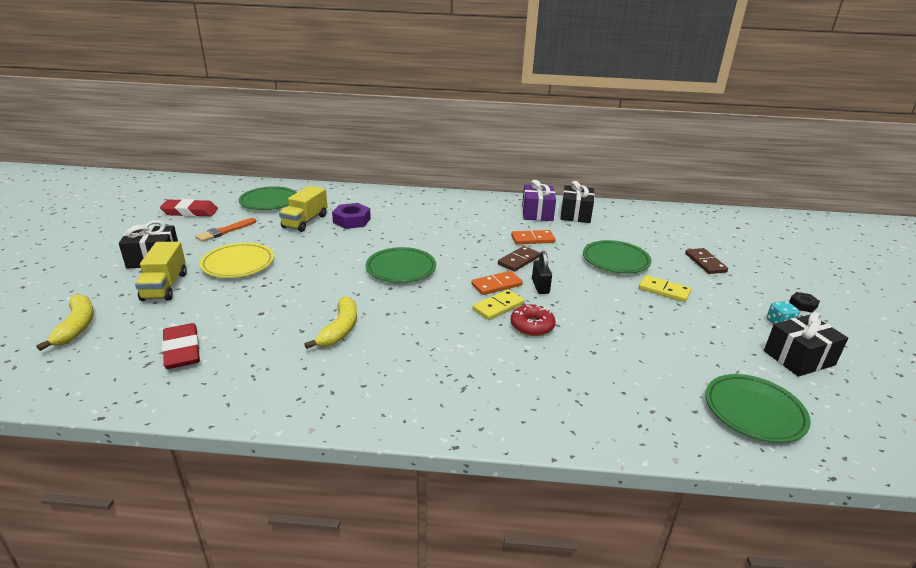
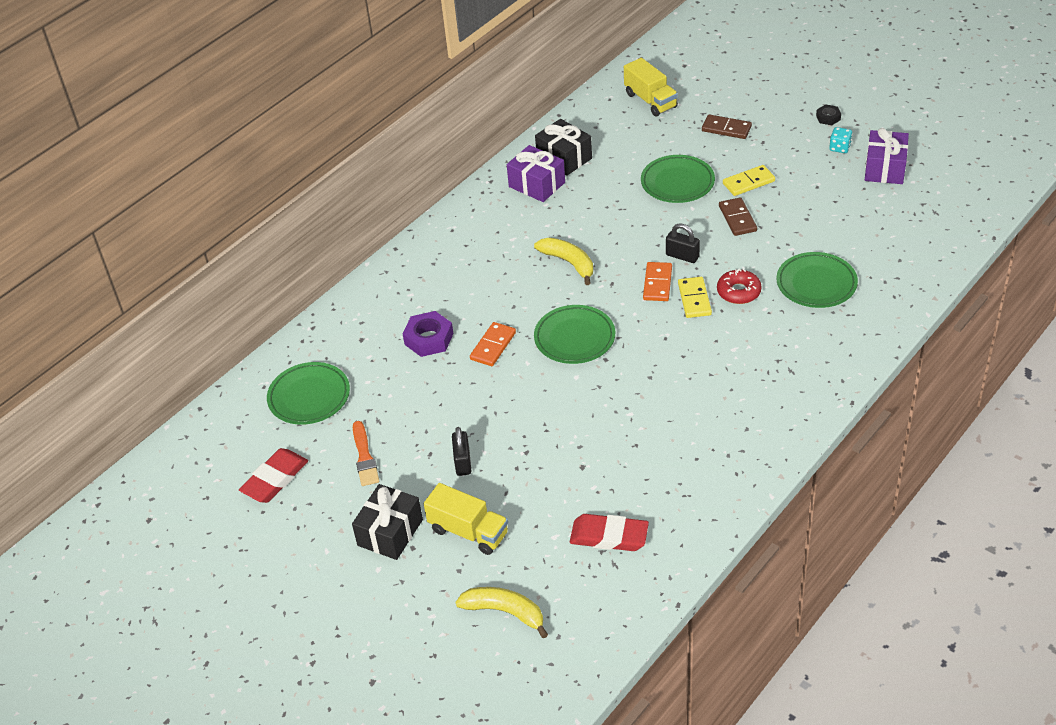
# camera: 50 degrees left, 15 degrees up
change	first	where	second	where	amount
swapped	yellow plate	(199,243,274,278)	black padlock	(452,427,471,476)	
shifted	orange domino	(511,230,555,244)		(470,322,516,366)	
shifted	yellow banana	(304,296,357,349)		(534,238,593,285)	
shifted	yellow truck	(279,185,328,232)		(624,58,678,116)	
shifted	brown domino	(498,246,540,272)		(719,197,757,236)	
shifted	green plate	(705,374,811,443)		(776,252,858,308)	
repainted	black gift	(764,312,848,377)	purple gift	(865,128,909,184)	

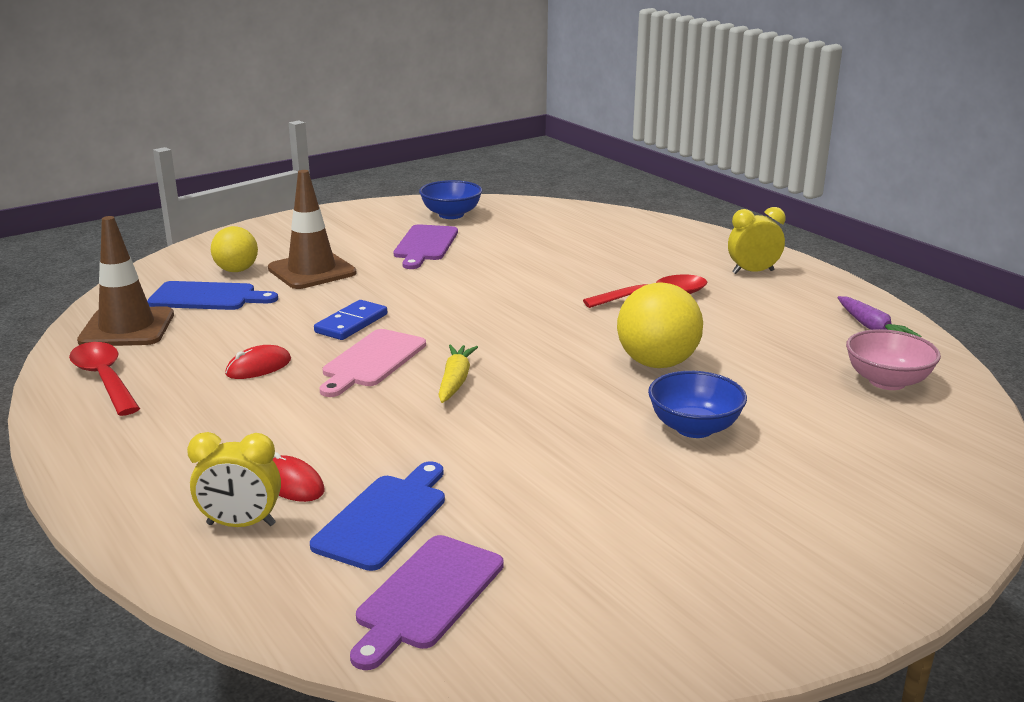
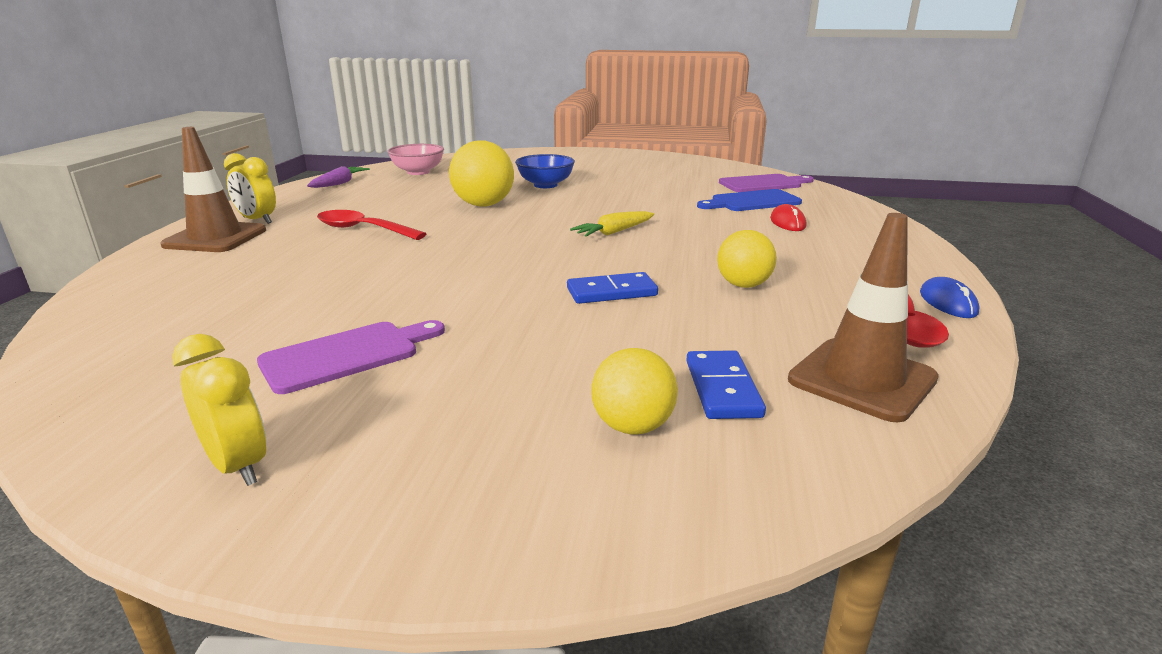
# camera: 135 degrees left, 0 degrees up
change	first	where	second	where	amount
shifted	brown traffic cone	(268,170,357,289)		(160,127,266,252)	
shifted	yellow clock	(187,432,281,527)		(172,334,267,486)	
swapped	blue cutting board	(147,281,278,310)	blue domino	(686,350,766,419)	
swapped	red mouse	(225,345,291,379)	yellow ball	(717,230,777,288)	
new			blue mouse	(920,277,980,318)	
gone	pink cutting board	(320,329,426,397)			
gone	blue bowl	(419,180,482,219)			

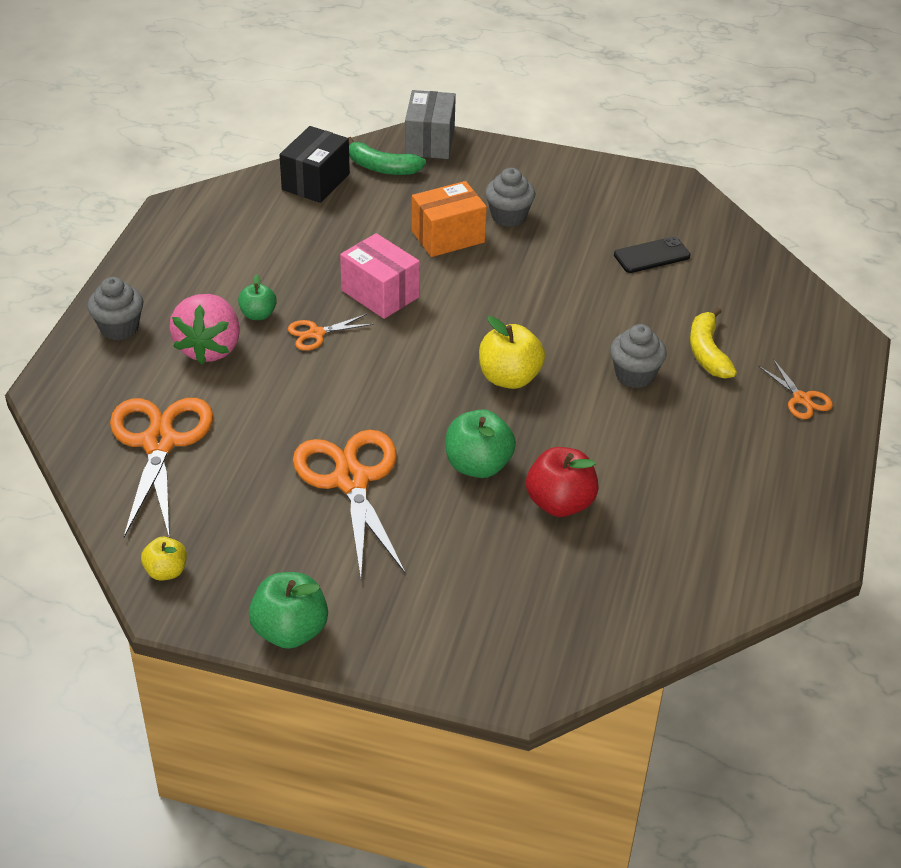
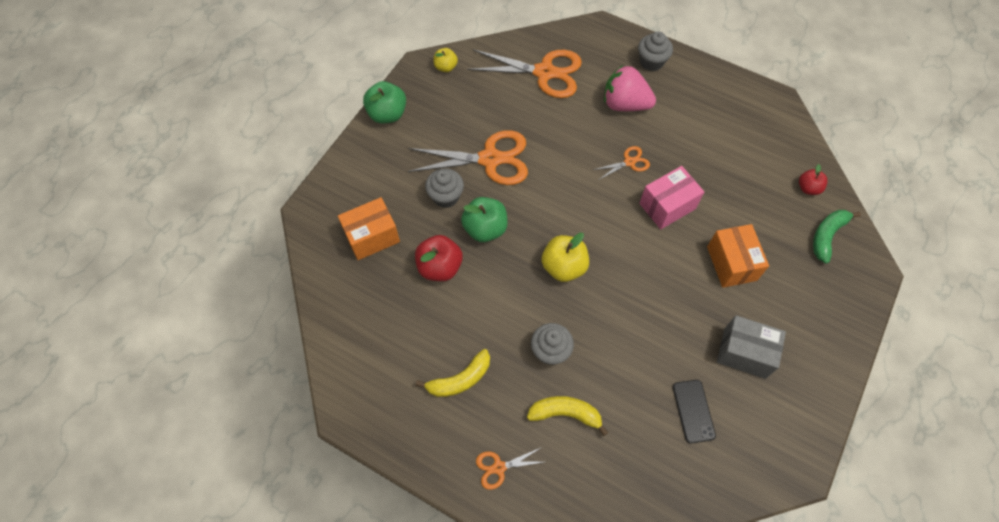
# camera: 105 degrees right, 20 degrees up
change	first	where	second	where	amount
new			orange box	(338,197,400,260)	
new			yellow banana	(416,349,490,397)	
shifted	grey cupcake	(485,168,535,227)		(425,168,464,208)	
rotated	orange scissors	(288,314,374,351)		(593,146,650,180)	75 degrees clockwise
shifted	grey box	(405,90,456,159)		(717,315,786,379)	
swapped	black box	(279,126,350,203)	red apple	(799,164,828,195)	
gone	green apple	(238,275,277,320)			

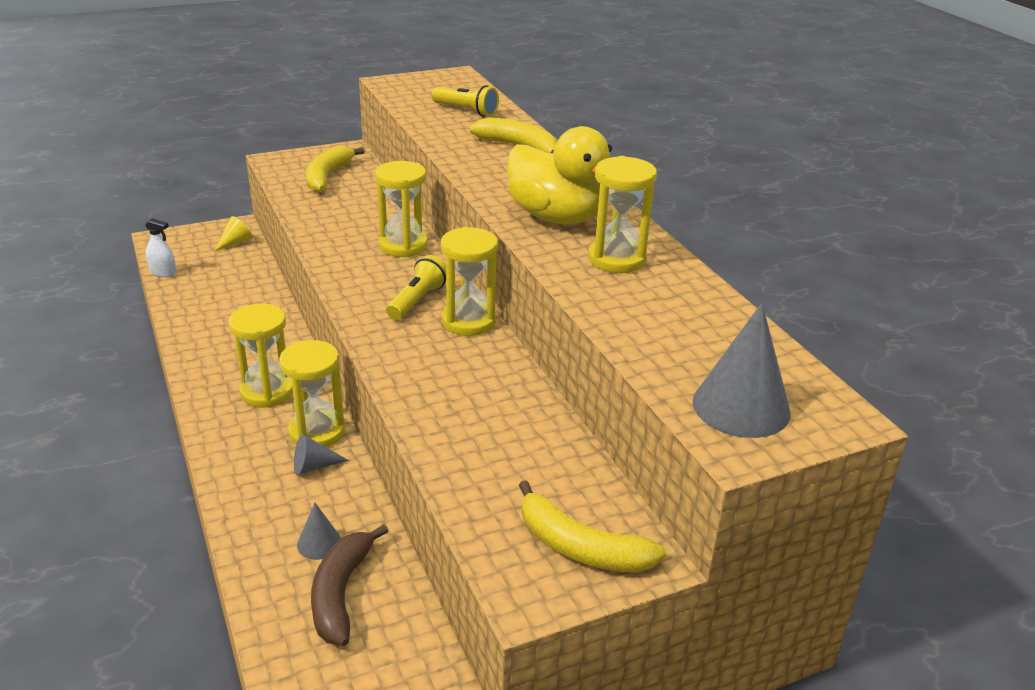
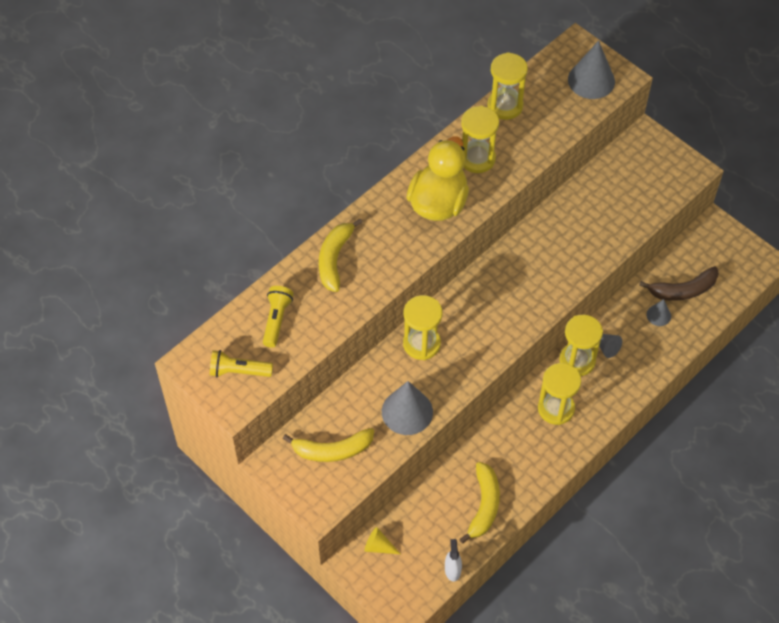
# camera: 110 degrees left, 25 degrees up
change	first	where	second	where	amount
shifted	yellow flashlight	(386,255,446,320)		(210,350,273,377)	
new			grey cone	(382,381,433,435)	
shifted	yellow banana	(519,480,666,573)		(459,462,500,544)	
shifted	yellow hourglass	(441,227,498,336)		(487,52,528,120)	

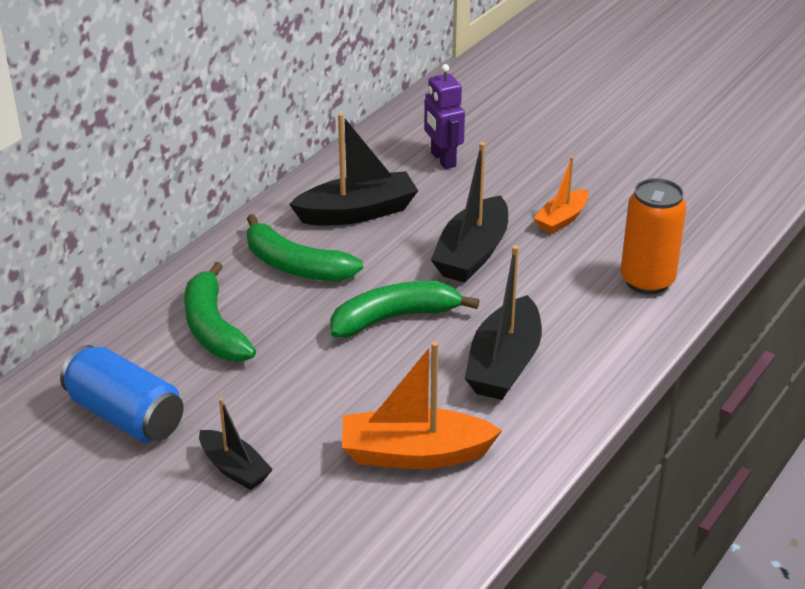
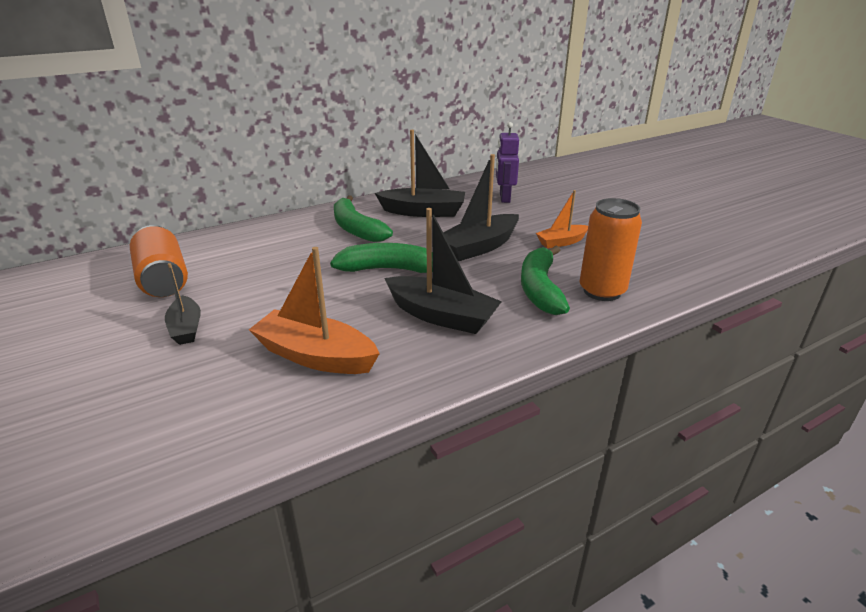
# camera: 25 degrees right, 5 degrees down
change	first	where	second	where	amount
repainted	blue can	(60,345,184,443)	orange can	(130,225,188,297)	
rotated	black boat	(465,245,542,400)		(385,208,502,334)	105 degrees counterclockwise
shifted	green banana	(184,262,256,362)		(521,246,570,315)	

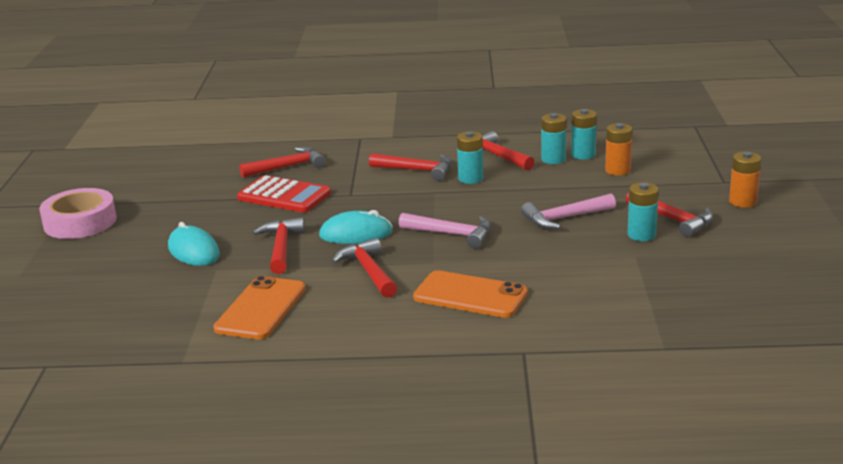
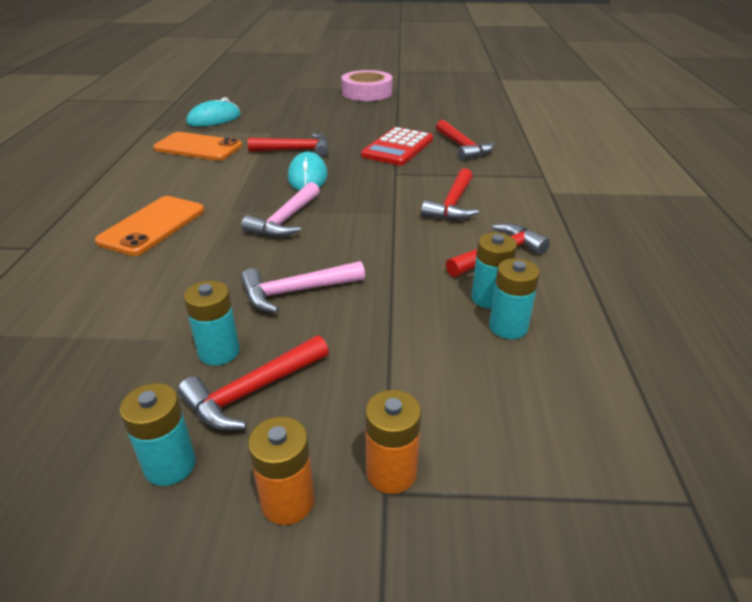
# camera: 90 degrees right, 10 degrees up
change	first	where	second	where	amount
shifted	turquoise battery	(457,131,483,184)		(120,383,196,486)	
shifted	turquoise mouse	(168,222,220,266)		(186,97,241,127)	
rotated	pink hammer	(521,194,616,229)		(241,261,365,313)	90 degrees counterclockwise
shifted	orange battery	(605,123,632,175)		(365,390,421,494)	
gone	red hammer	(332,238,397,298)			

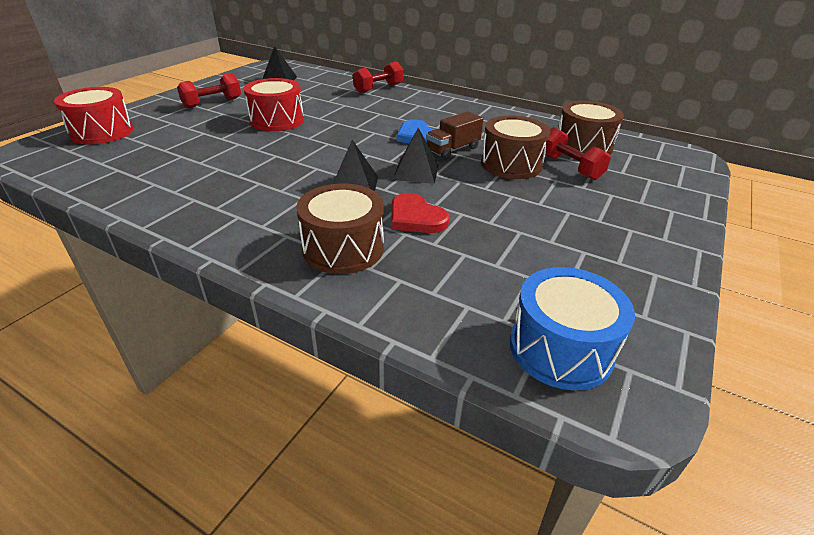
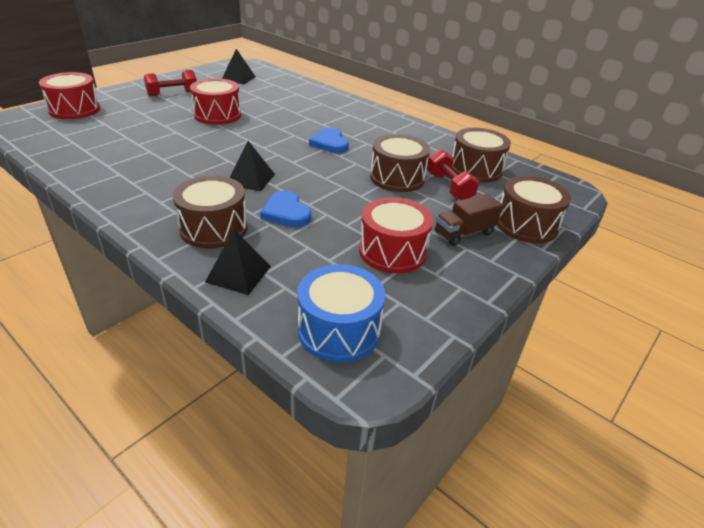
# camera: 10 degrees right, 0 degrees up
change	first	where	second	where	amount
shifted	black pyramid	(393,128,438,184)		(205,230,271,295)	
repainted	red heart	(391,193,449,233)	blue heart	(260,191,311,227)	
new			red drum	(359,197,433,274)	
shifted	brown truck	(426,111,483,160)		(435,194,503,246)	
new			brown drum	(497,176,571,243)	
gone	red dumbbell	(353,61,404,93)			

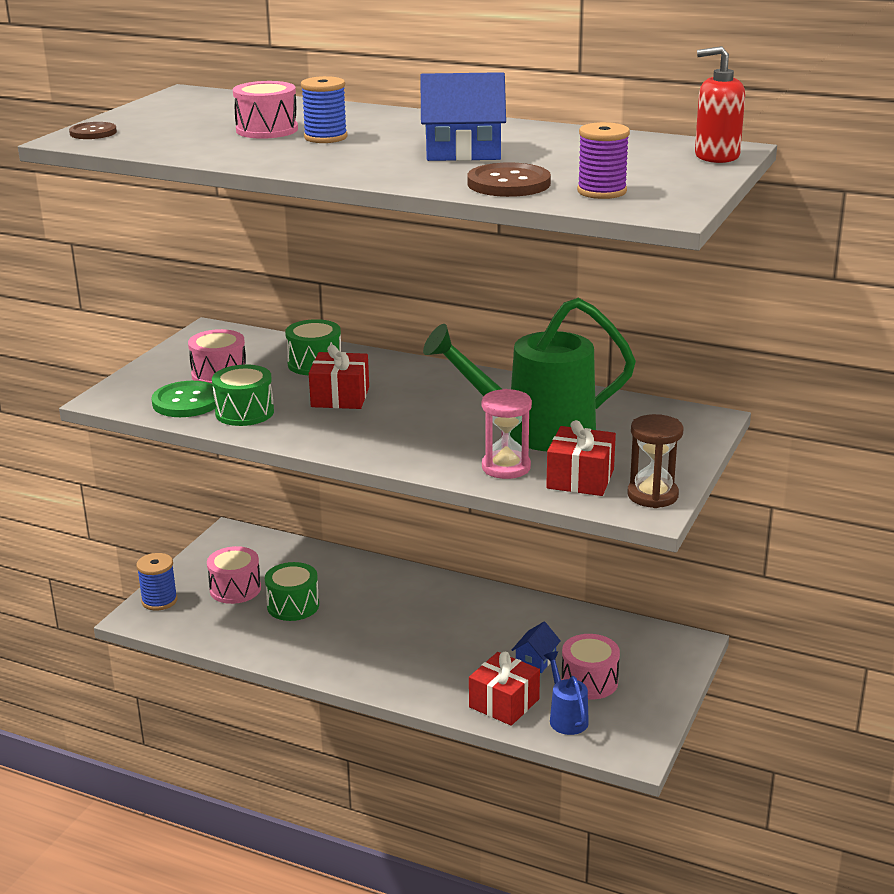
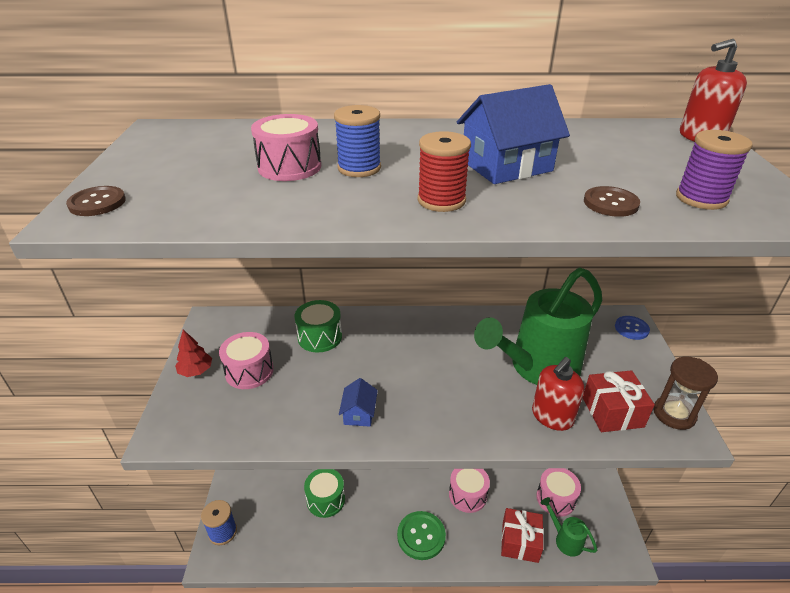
# camera: 25 degrees left, 10 degrees up
change	first	where	second	where	amount
new			red tree	(175,330,212,377)	
shifted	blue house	(512,622,561,673)		(339,378,378,427)	
shifted	green button	(151,381,216,417)		(397,511,446,560)	
new			red spool	(418,131,471,212)	
shifted	pink drum	(207,546,261,604)		(449,469,490,513)	
swapped	pink hourglass	(482,389,532,479)	red soap dispenser	(532,357,584,431)	
repainted	blue watering can	(544,651,589,735)	green watering can	(541,497,597,557)	
scaled	brown button	(467,163,551,197)		(584,186,640,217)	x0.63
new			blue button	(615,316,650,340)	
gone	green drum	(212,365,274,426)			
gone	red gift	(309,345,369,409)			

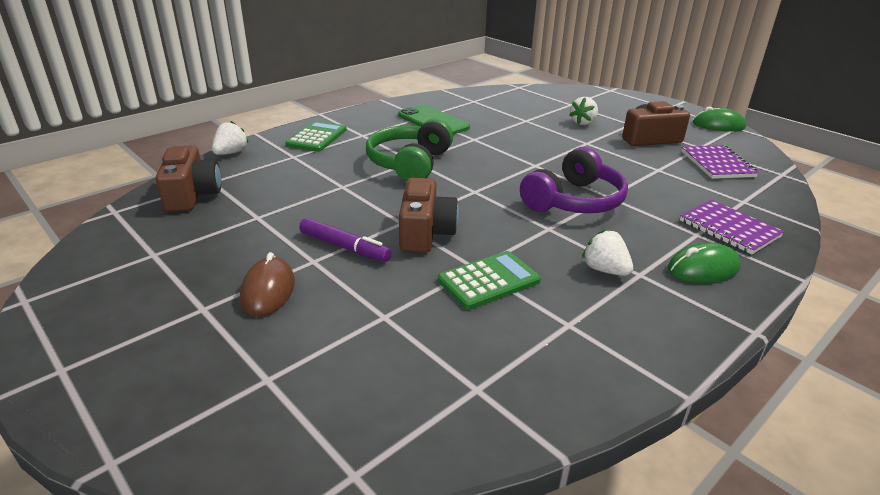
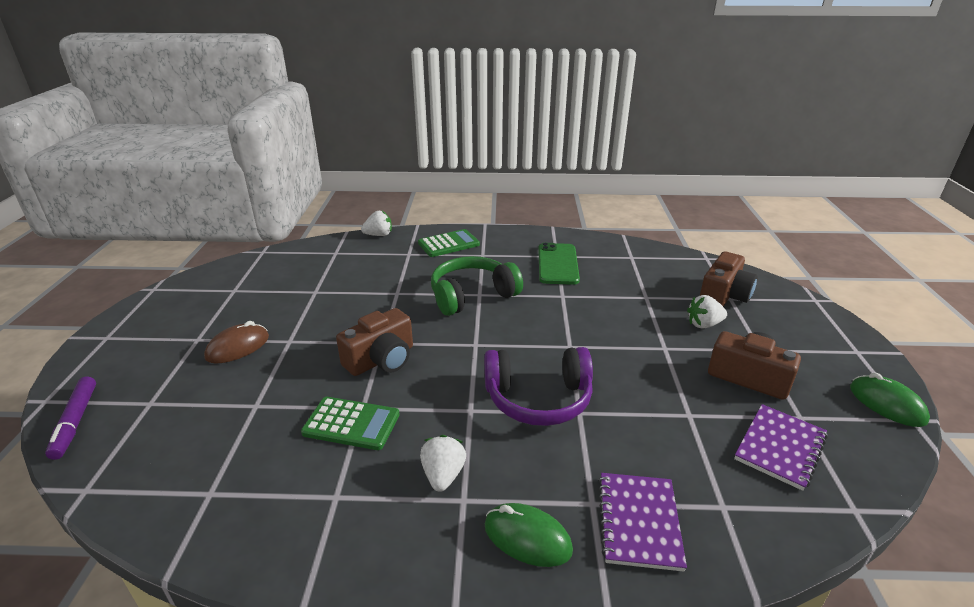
# camera: 45 degrees right, 0 degrees up
change	first	where	second	where	amount
shifted	purple marker	(299,218,392,262)		(45,377,96,460)	
shifted	brown camera	(156,145,221,212)		(700,251,758,307)	

